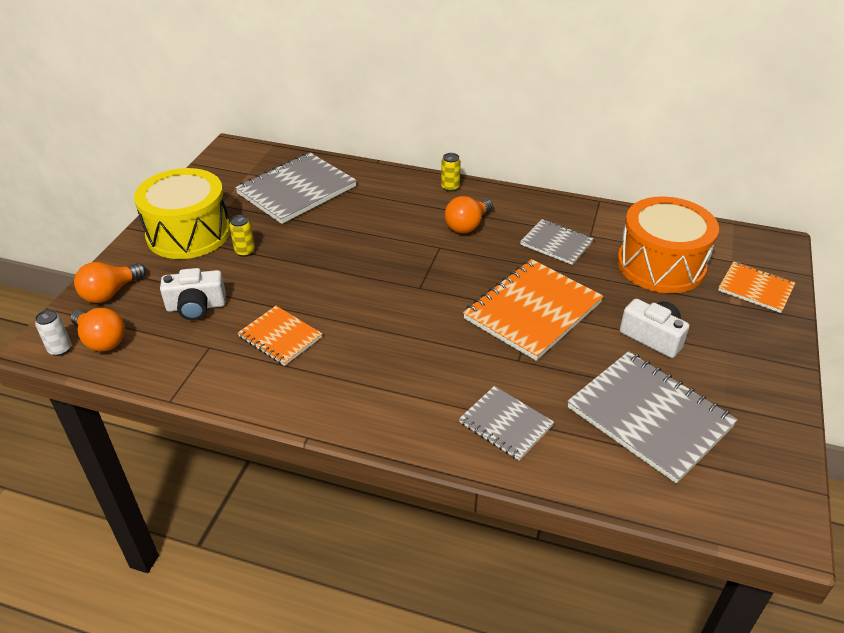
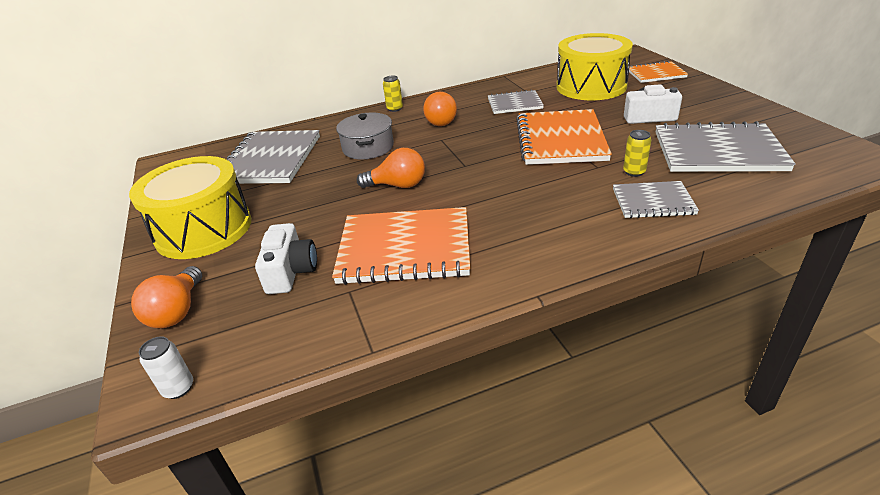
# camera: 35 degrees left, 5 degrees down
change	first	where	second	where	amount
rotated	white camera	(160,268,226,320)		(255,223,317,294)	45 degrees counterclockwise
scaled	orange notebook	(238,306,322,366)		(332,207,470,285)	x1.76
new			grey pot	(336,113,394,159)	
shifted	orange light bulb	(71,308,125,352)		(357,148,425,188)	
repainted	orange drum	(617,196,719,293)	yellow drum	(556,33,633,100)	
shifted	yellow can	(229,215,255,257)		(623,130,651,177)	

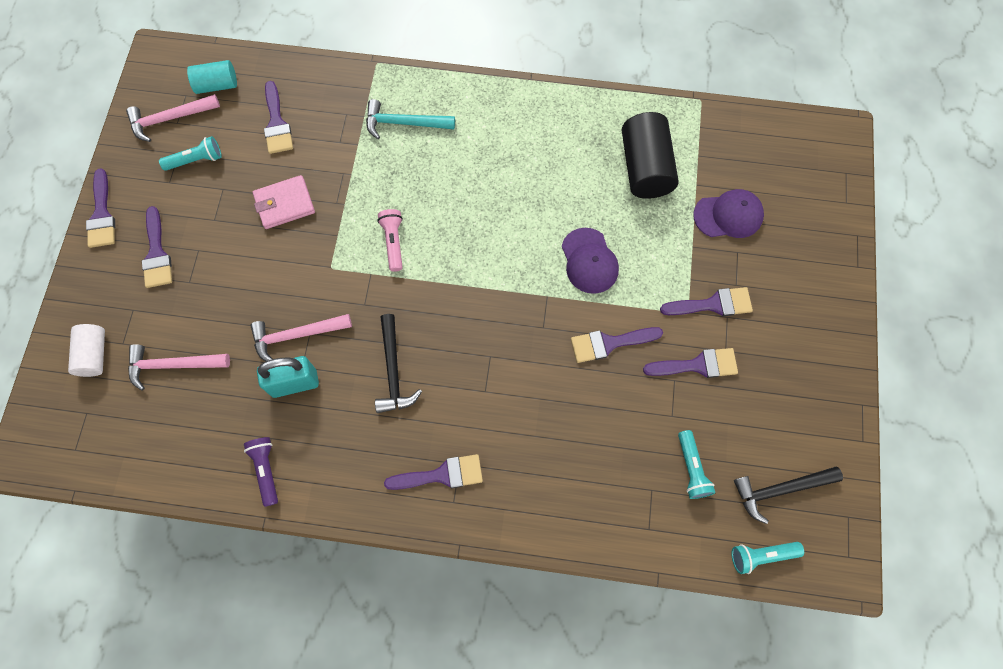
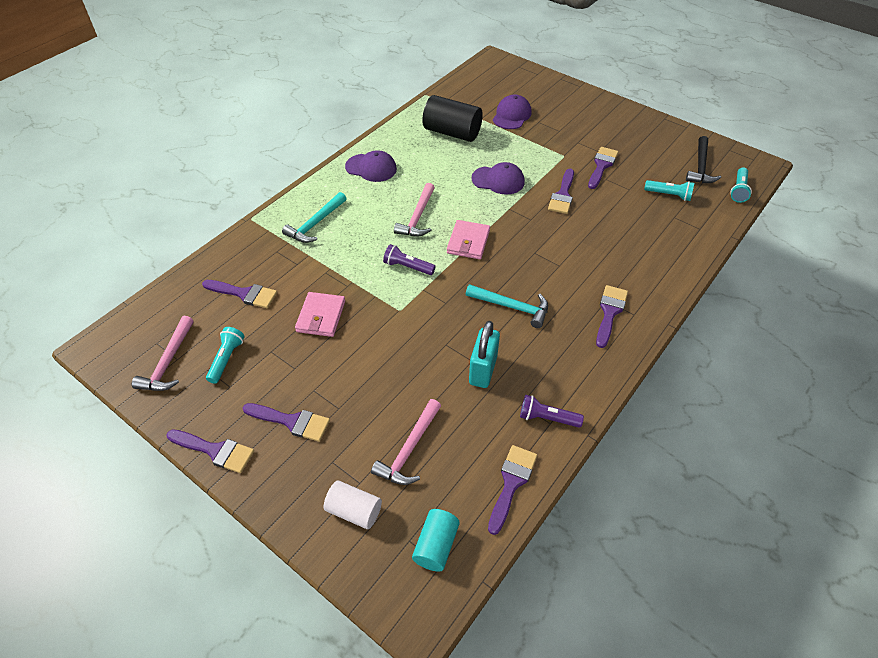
# camera: 60 degrees left, 20 degrees down
change	first	where	second	where	amount
new			purple cap	(345,150,397,182)	
repainted	pink flashlight	(377,209,403,272)	purple flashlight	(383,244,436,275)	
shifted	pink hammer	(250,314,352,361)		(394,183,435,236)	
shifted	turquoise cylinder	(187,60,237,94)		(412,509,460,572)	
new			pink wallet	(447,220,490,259)	
repainted	black hammer	(375,314,422,413)	turquoise hammer	(466,284,548,328)	
shifted	purple brush	(660,287,753,316)		(488,445,537,535)	

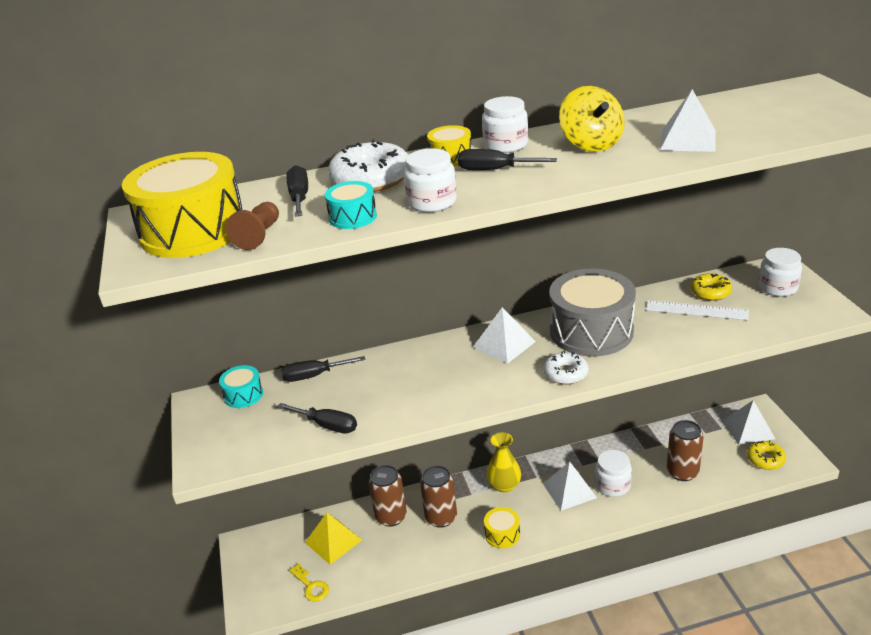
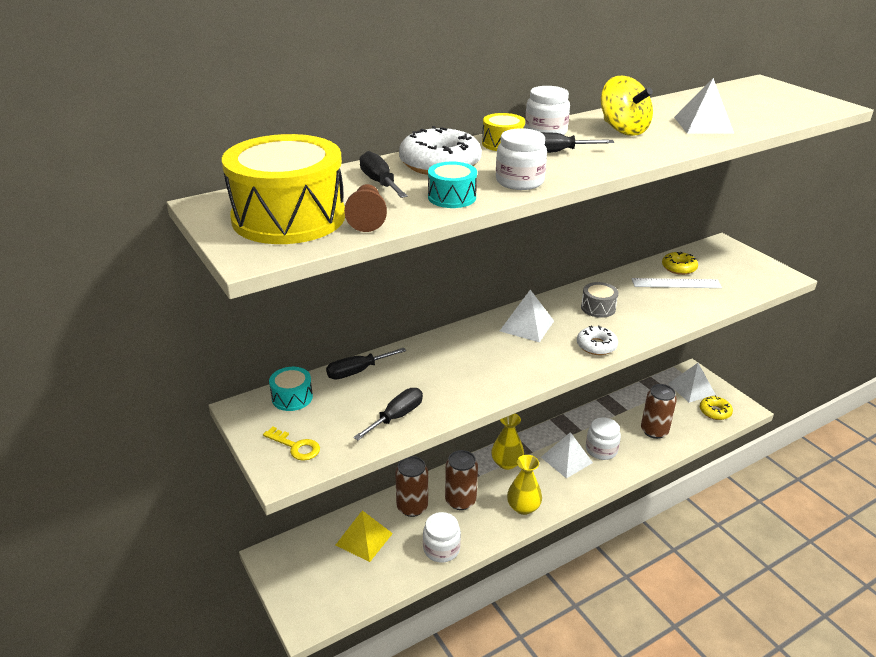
# camera: 20 degrees left, 0 degrees up
change	first	where	second	where	amount
shifted	yellow key	(289,564,329,602)		(263,427,320,461)	
rotated	black screwdriver	(277,403,357,433)		(353,388,423,440)	60 degrees counterclockwise
shifted	white jar	(758,248,802,297)		(423,512,461,562)	
swapped	yellow drum	(484,507,520,548)	yellow vase	(507,455,542,515)	
scaled	grey drum	(549,268,636,357)		(581,282,618,318)	x0.45

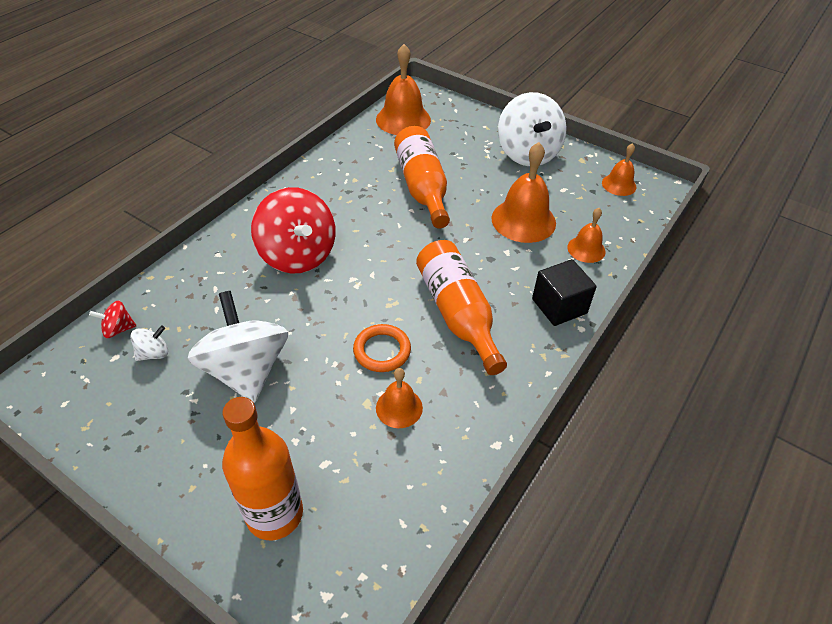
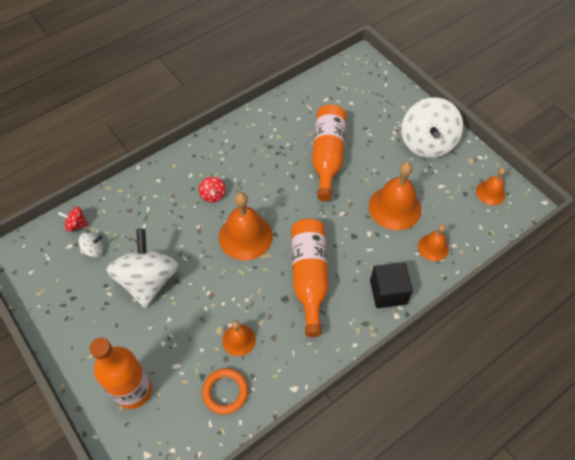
# camera: 20 degrees right, 10 degrees up
change	first	where	second	where	amount
scaled	red spinning top	(251,187,336,274)		(199,177,226,202)	x0.42
shifted	orange ring	(353,324,411,372)		(202,368,248,414)	
shifted	orange bell	(376,44,431,135)		(219,192,273,260)	

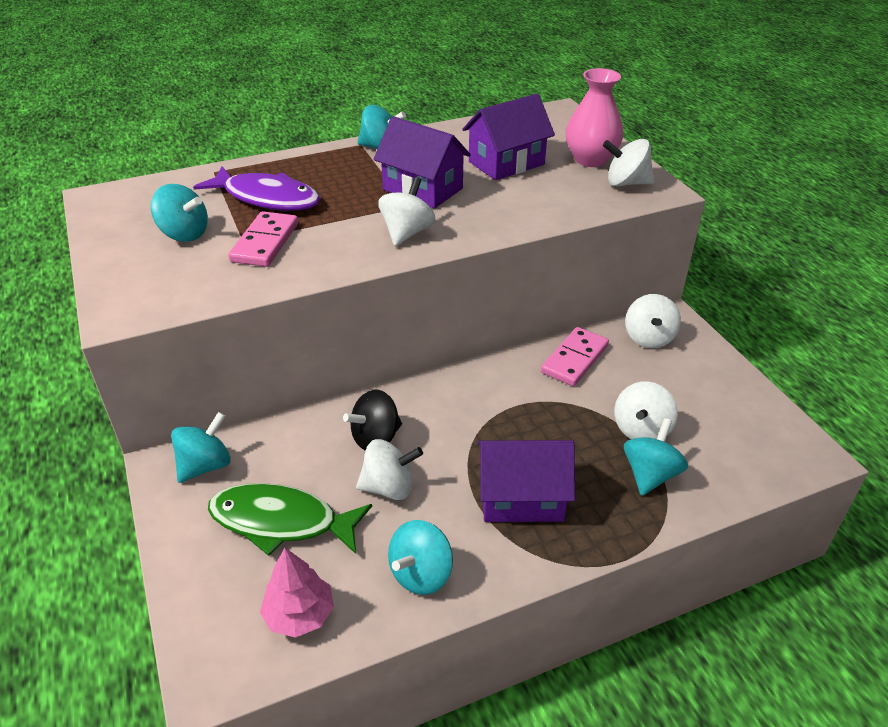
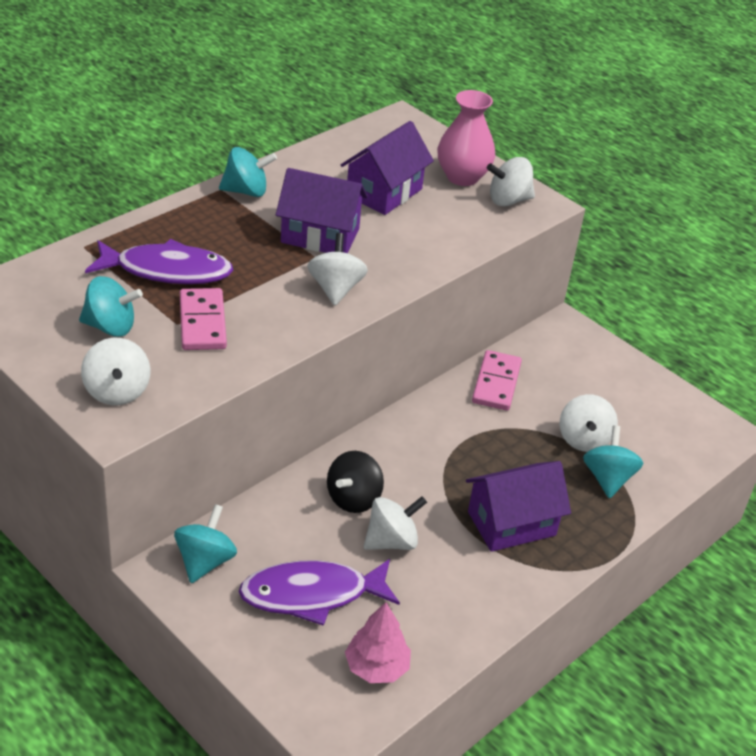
# camera: 25 degrees left, 0 degrees up
change	first	where	second	where	amount
shifted	white spinning top	(625,294,681,348)		(81,338,150,405)	
repainted	green fish	(208,483,372,556)	purple fish	(239,559,400,626)	
gone	turquoise spinning top	(388,520,453,595)			

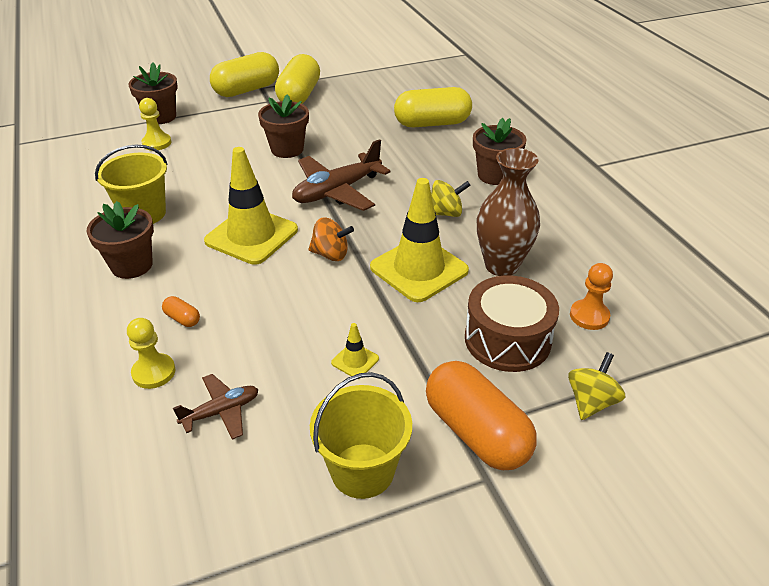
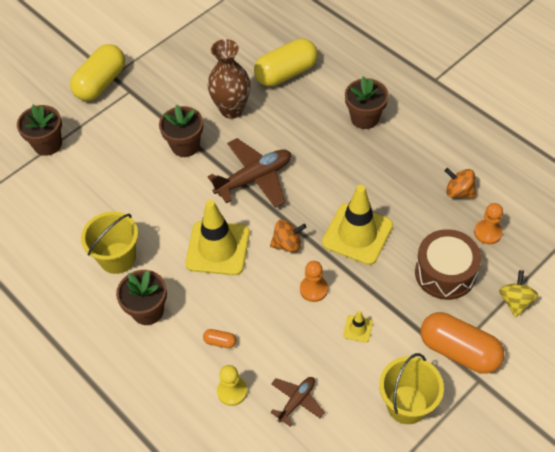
# camera: 20 degrees left, 15 degrees up
change	first	where	second	where	amount
shifted	brown vase	(477,148,540,276)		(208,39,250,119)	
rotated	brown plane	(292,139,391,211)		(208,138,291,207)	150 degrees counterclockwise
new			orange pawn	(300,261,328,302)	
new			orange spinning top	(445,168,476,198)	
gone	yellow pawn	(139,98,171,151)			
gone	yellow capsule	(275,54,320,104)			
gone	yellow spinning top	(431,180,471,217)			

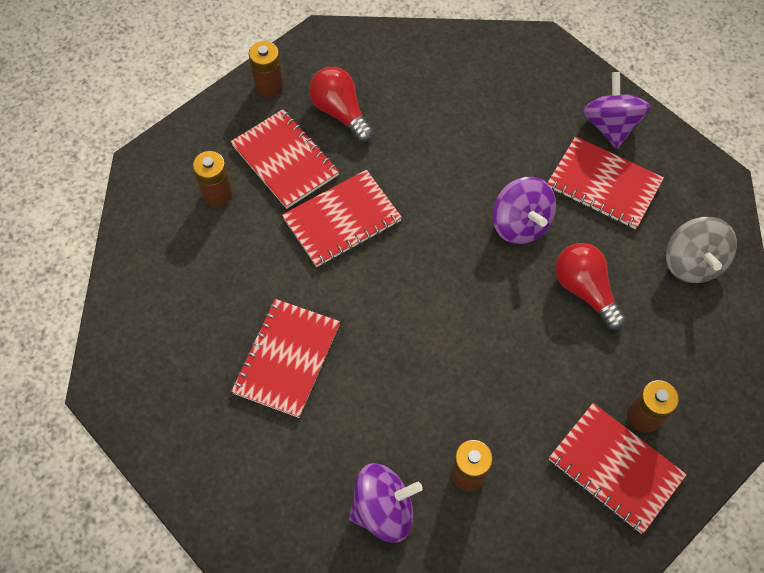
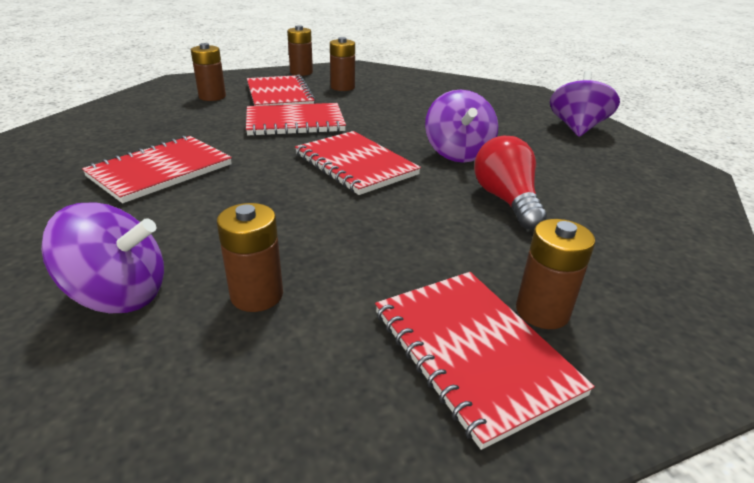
# camera: 20 degrees right, 30 degrees down
change	first	where	second	where	amount
shifted	red notebook	(547,136,664,229)		(295,131,421,195)	
swapped	red light bulb	(309,67,374,142)	brown battery	(330,37,355,91)	
gone	grey spinning top	(666,217,737,283)			

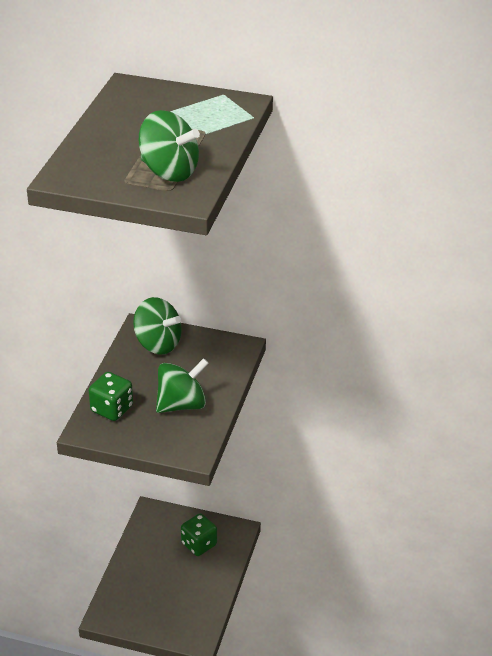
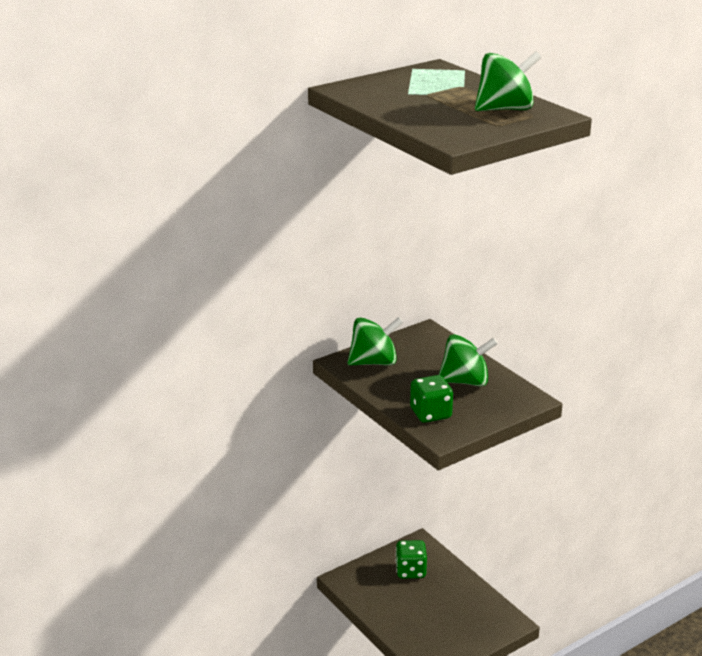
# camera: 50 degrees left, 10 degrees down
change	first	where	second	where	amount
rotated	green spinning top	(156,358,209,413)		(439,334,498,387)	75 degrees clockwise

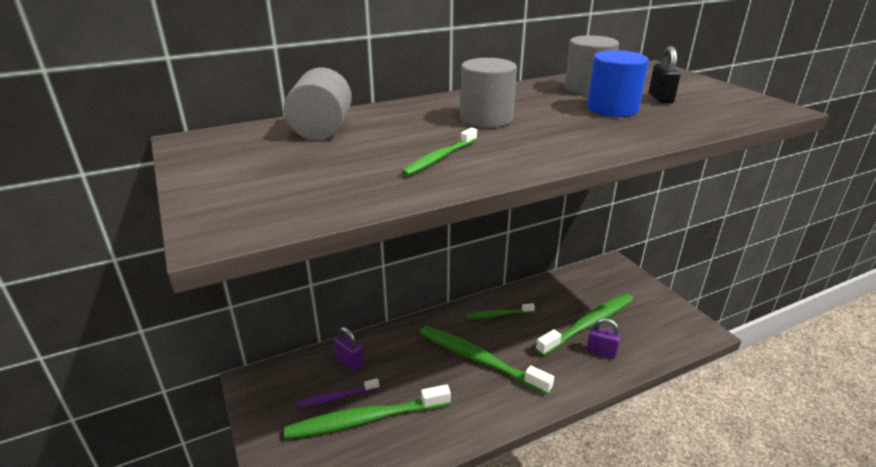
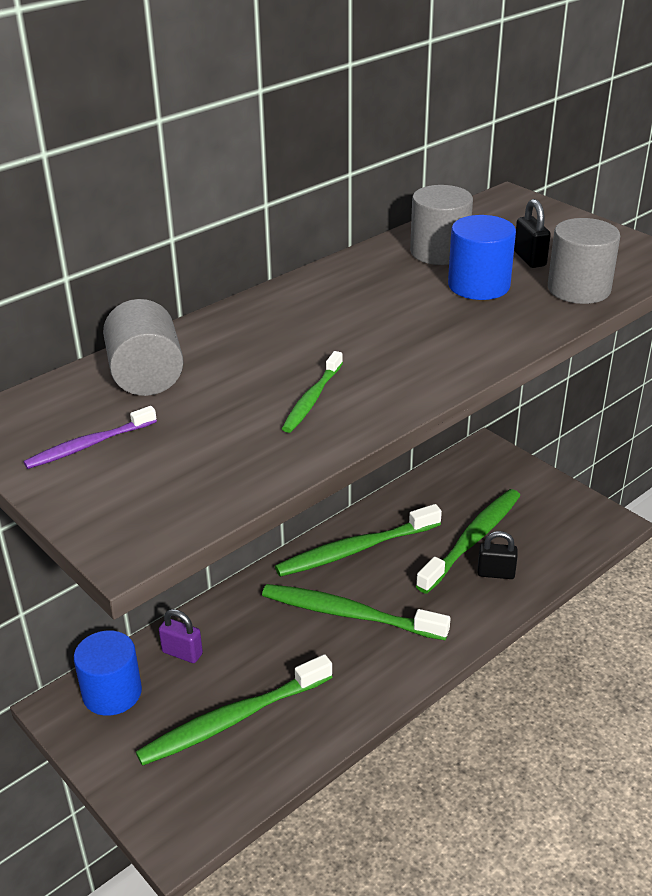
# camera: 15 degrees left, 5 degrees up
change	first	where	second	where	amount
shifted	purple toothbrush	(297,378,379,408)		(23,406,157,469)	
new			blue cylinder	(74,630,142,716)	
scaled	green toothbrush	(467,303,535,319)		(275,504,442,577)	x1.93
repainted	purple padlock	(586,318,621,359)	black padlock	(477,531,518,579)	
shifted	grey cylinder	(460,58,517,128)		(548,218,620,304)	

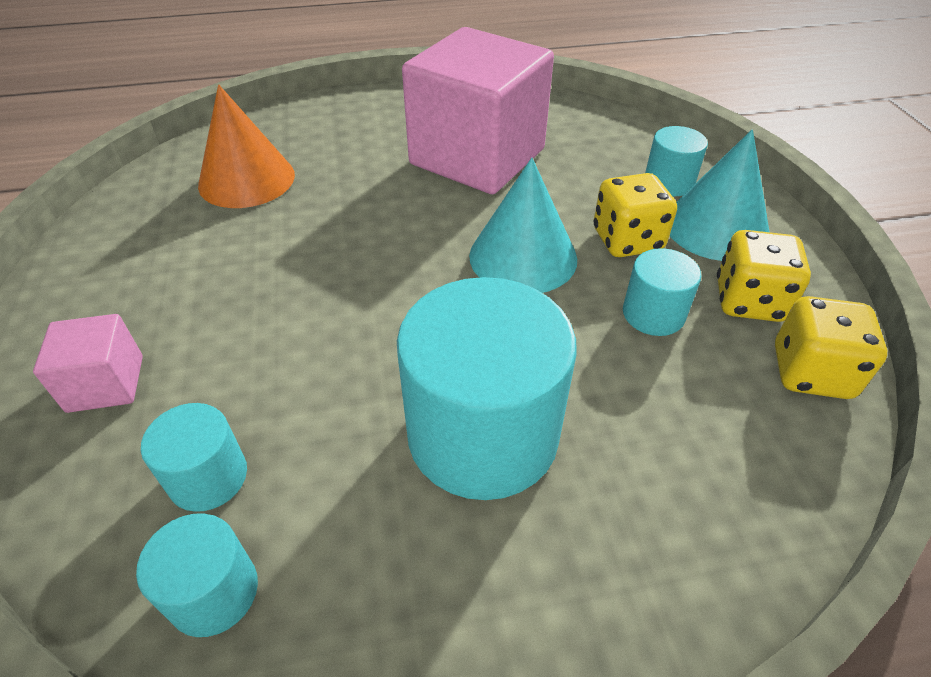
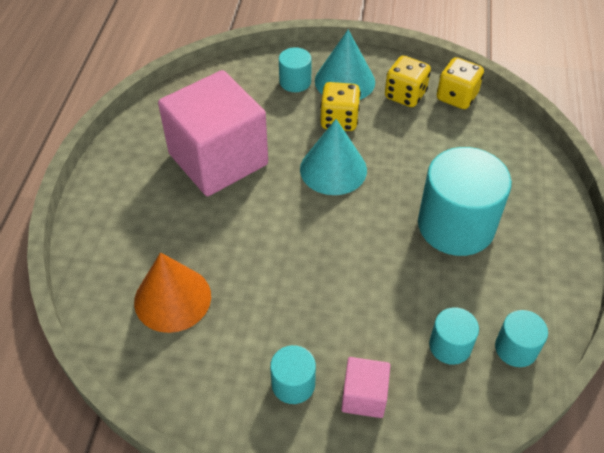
# camera: 70 degrees left, 5 degrees up
change	first	where	second	where	amount
shifted	turquoise cylinder	(623,248,701,336)		(270,345,316,404)	

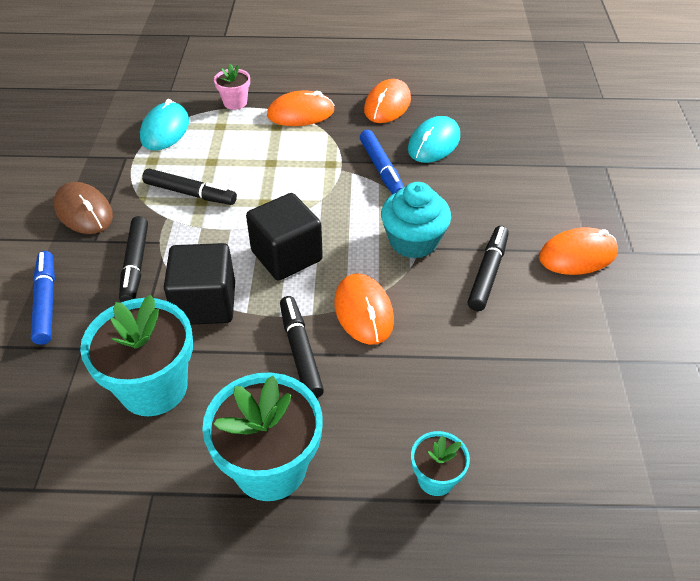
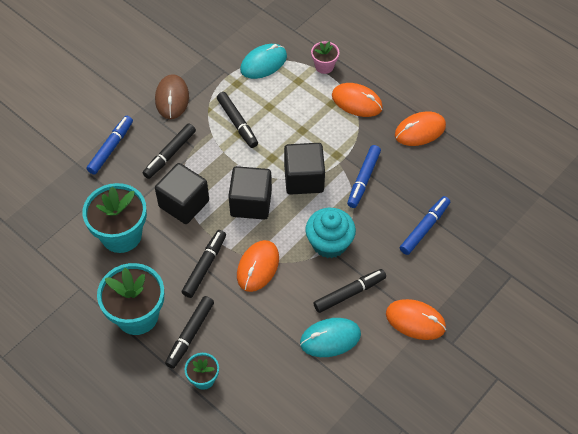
# camera: 40 degrees right, 10 degrees up
change	first	where	second	where	amount
new			black marker	(165,296,214,369)	
new			black cube	(284,143,325,195)	
shifted	turquoise mouse	(408,116,460,163)		(300,318,361,357)	
new			blue marker	(400,196,450,255)	

